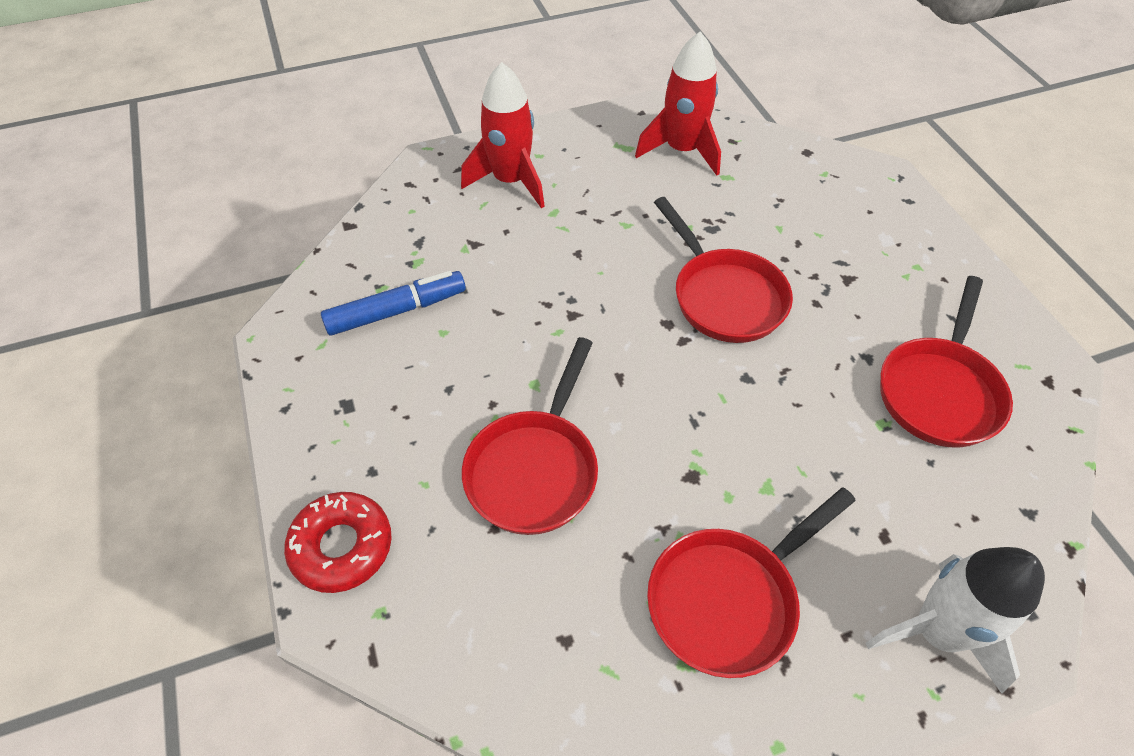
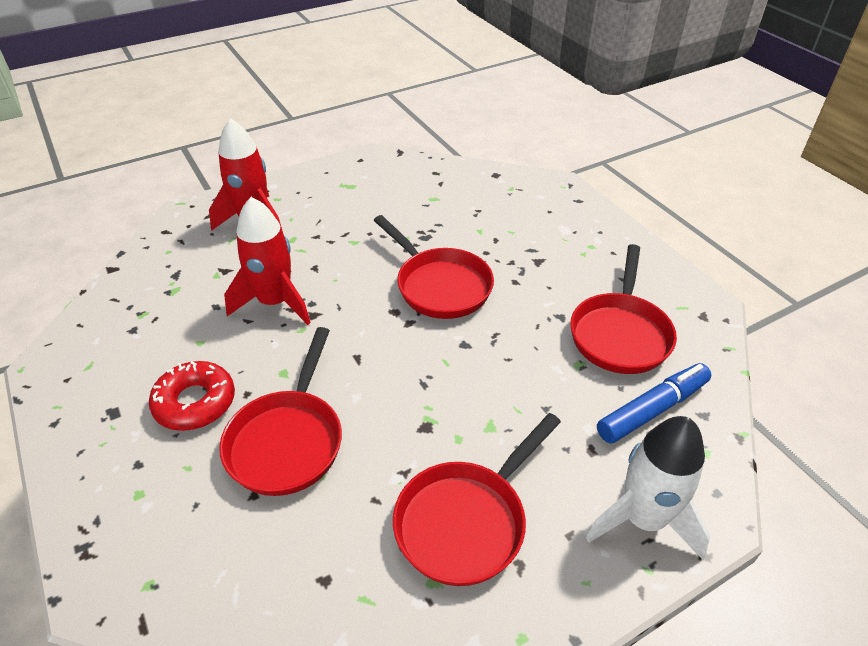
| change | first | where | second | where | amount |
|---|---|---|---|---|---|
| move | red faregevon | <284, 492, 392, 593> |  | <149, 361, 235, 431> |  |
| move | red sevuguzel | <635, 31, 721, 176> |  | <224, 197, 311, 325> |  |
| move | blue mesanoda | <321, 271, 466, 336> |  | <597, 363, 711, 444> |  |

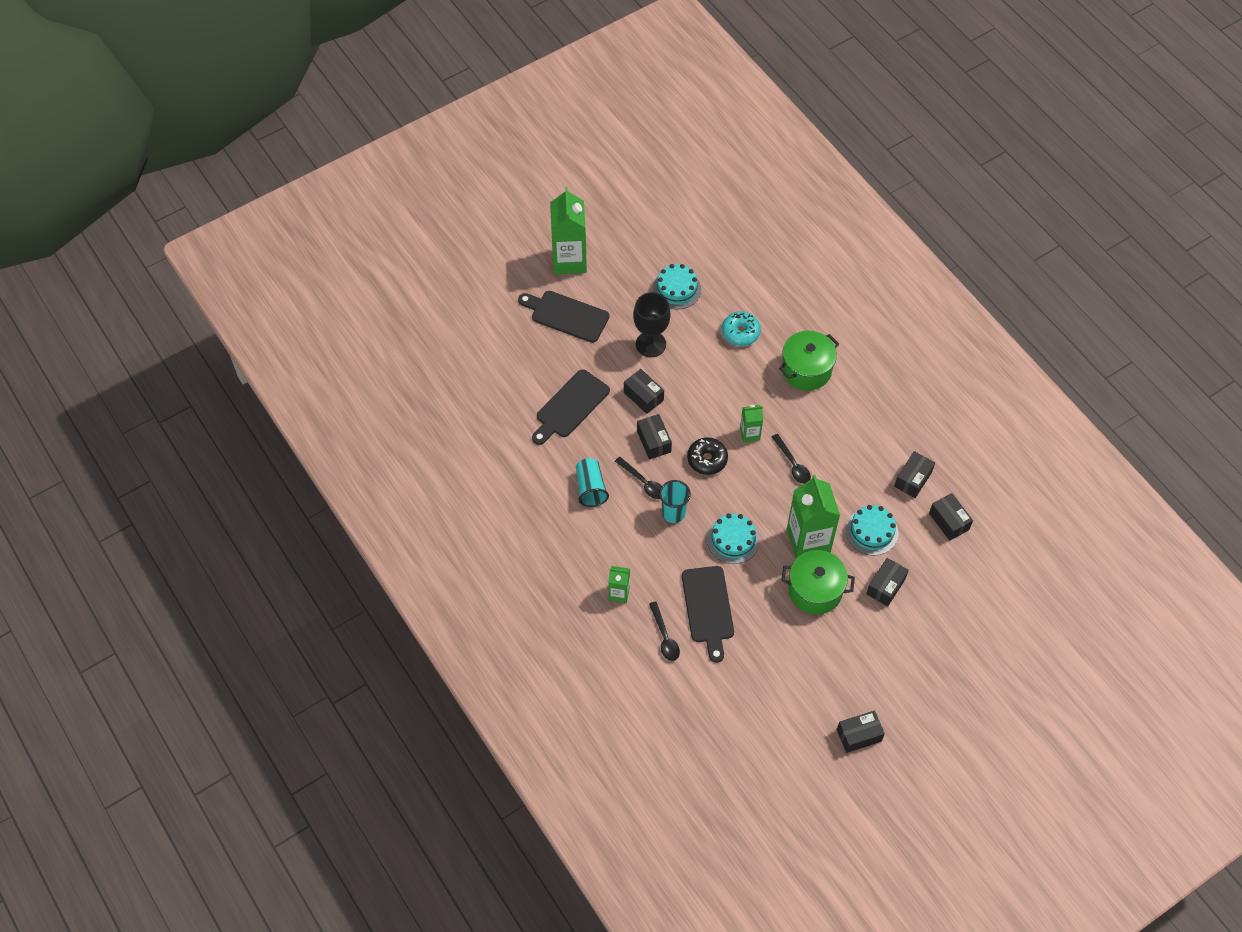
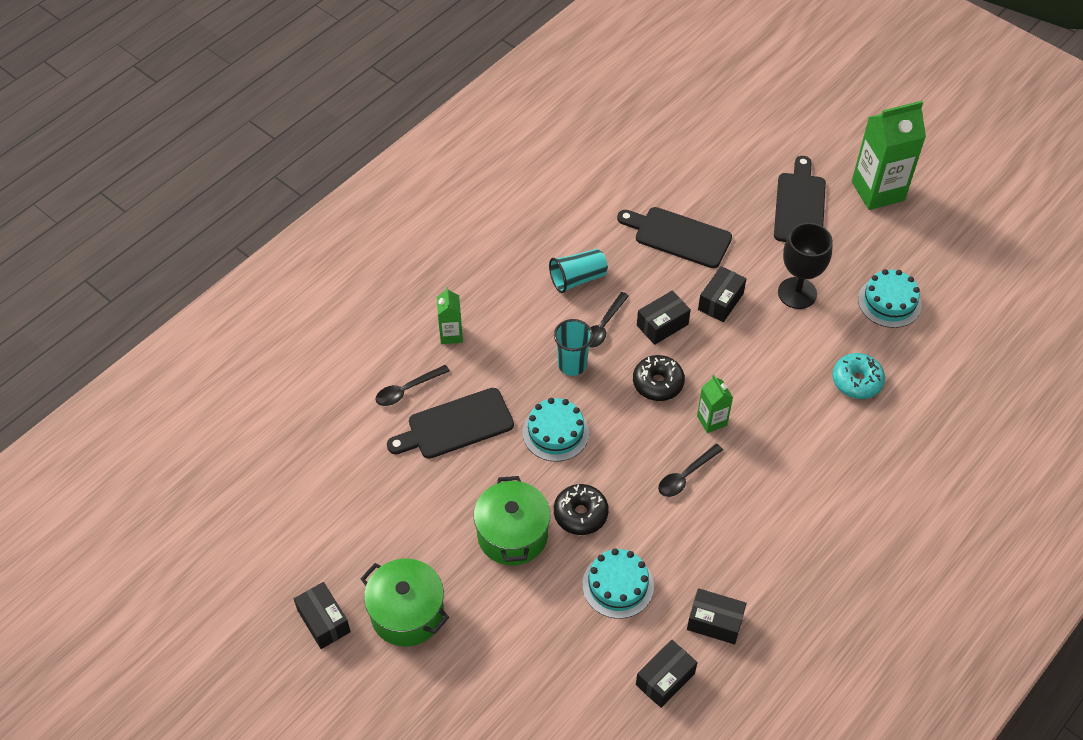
| change | first | where | second | where | amount |
|---|---|---|---|---|---|
| move | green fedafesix | <779, 331, 839, 390> |  | <360, 559, 449, 646> |  |
| replace | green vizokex | <787, 475, 840, 558> | black faregevon | <554, 484, 609, 535> |  |
| delete | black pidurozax | <866, 558, 909, 607> |  |  |  |

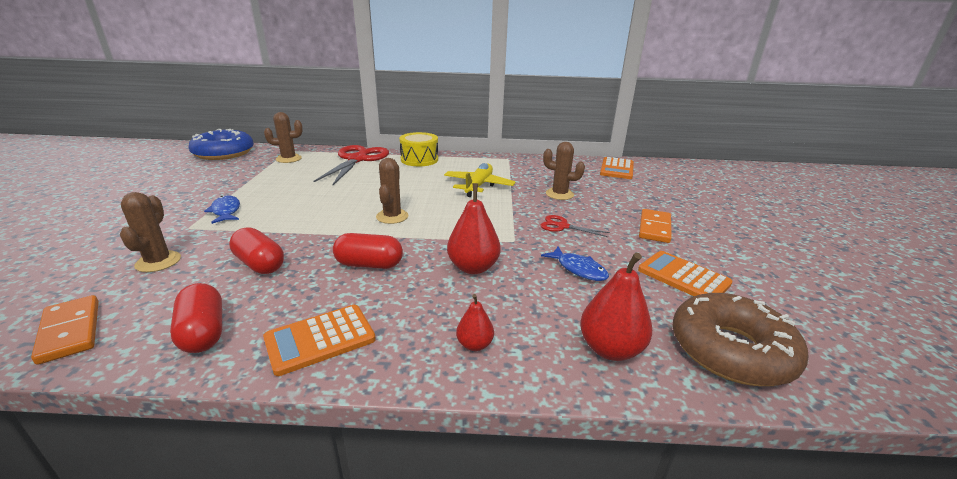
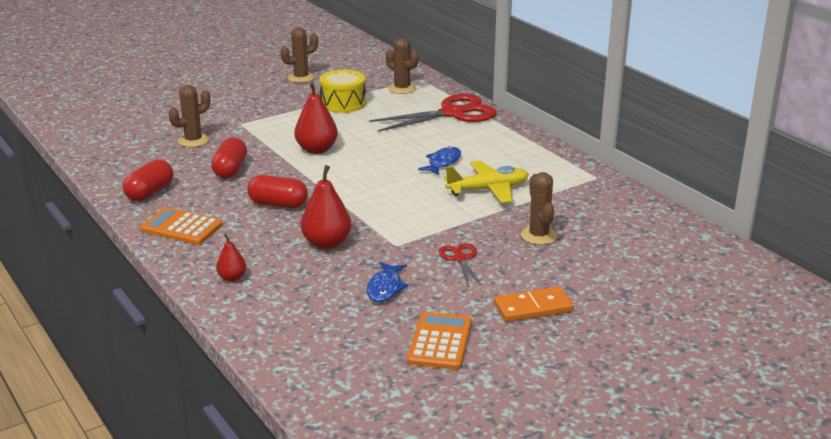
| change | first | where | second | where | amount |
|---|---|---|---|---|---|
| rotate | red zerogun | <333, 233, 403, 269> |  | <247, 175, 308, 208> | 45 degrees counterclockwise |
| move | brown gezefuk | <376, 158, 408, 224> |  | <280, 27, 318, 83> |  |
| move | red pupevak | <580, 253, 652, 361> |  | <294, 82, 338, 154> |  |
| move | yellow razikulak | <399, 132, 438, 166> |  | <320, 70, 366, 113> |  |
| move | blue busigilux | <204, 196, 240, 224> |  | <418, 146, 461, 175> |  |
| delete | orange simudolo | <31, 295, 99, 365> |  |  |  |
| delete | blue faregevon | <189, 129, 254, 160> |  |  |  |
| delete | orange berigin | <600, 157, 634, 179> |  |  |  |
| delete | brown faregevon | <672, 293, 809, 386> |  |  |  |

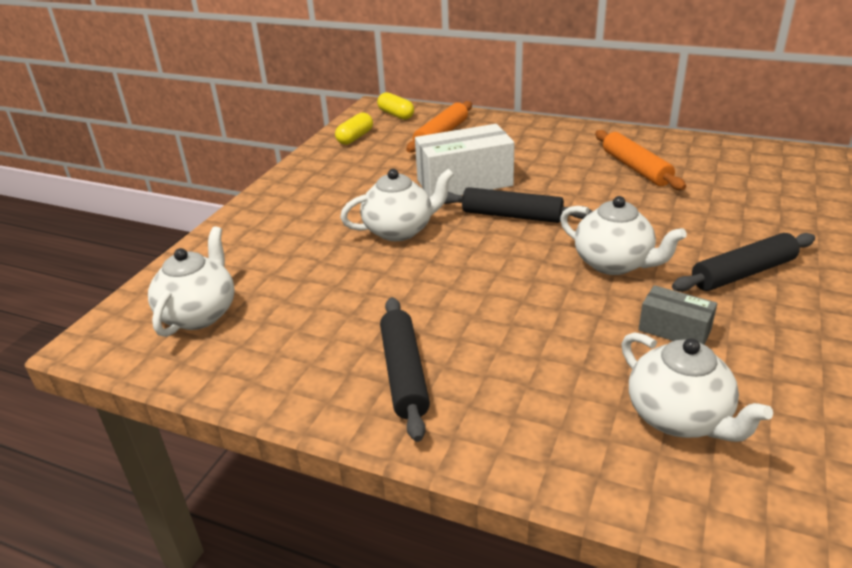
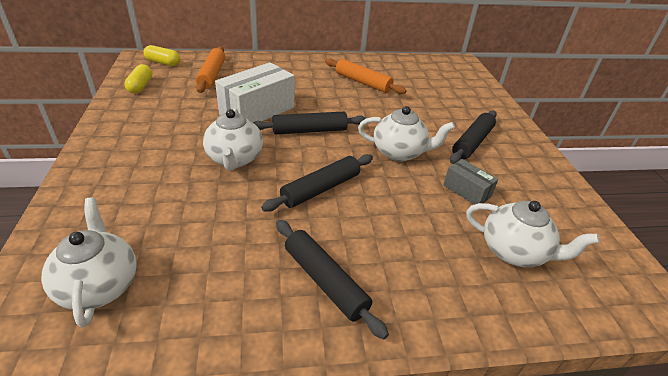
| change | first | where | second | where | amount |
|---|---|---|---|---|---|
| rotate | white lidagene | <340, 169, 454, 241> |  | <203, 108, 263, 170> | 135 degrees clockwise |
| insert |  |  | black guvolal | <261, 154, 373, 212> |  |
| rotate | grey pidurozax | <638, 285, 717, 344> |  | <443, 159, 498, 205> | 45 degrees clockwise |

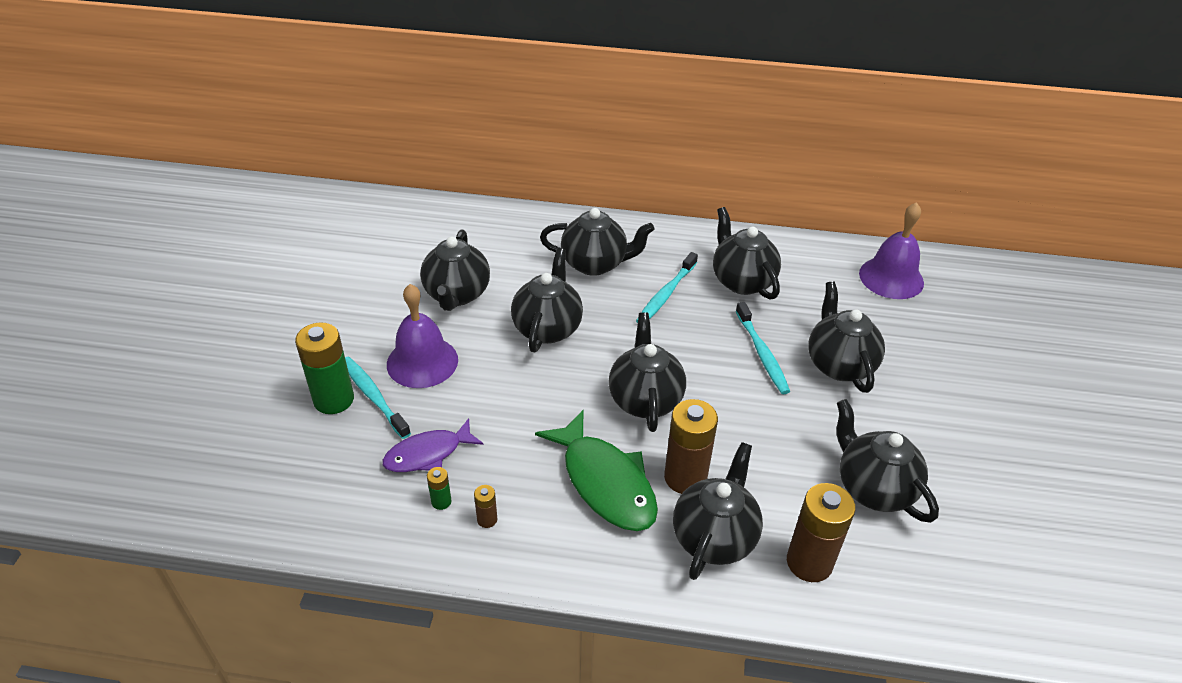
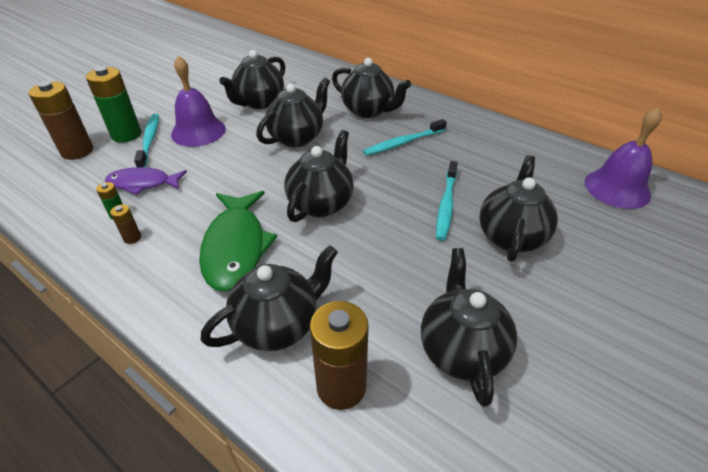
| change | first | where | second | where | amount |
|---|---|---|---|---|---|
| move | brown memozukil | <664, 399, 718, 494> |  | <29, 81, 93, 160> |  |
| delete | black lidagene | <713, 207, 781, 300> |  |  |  |

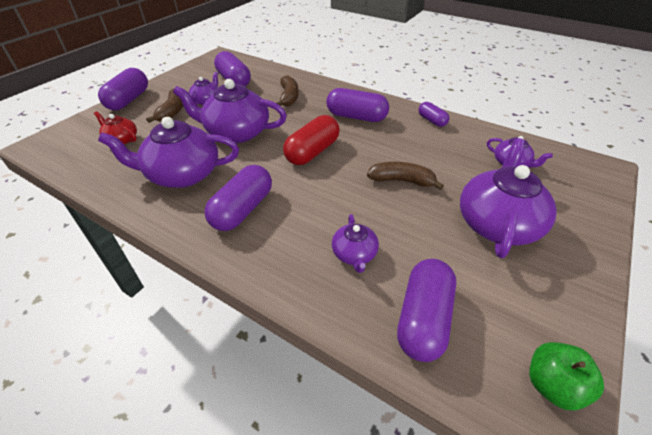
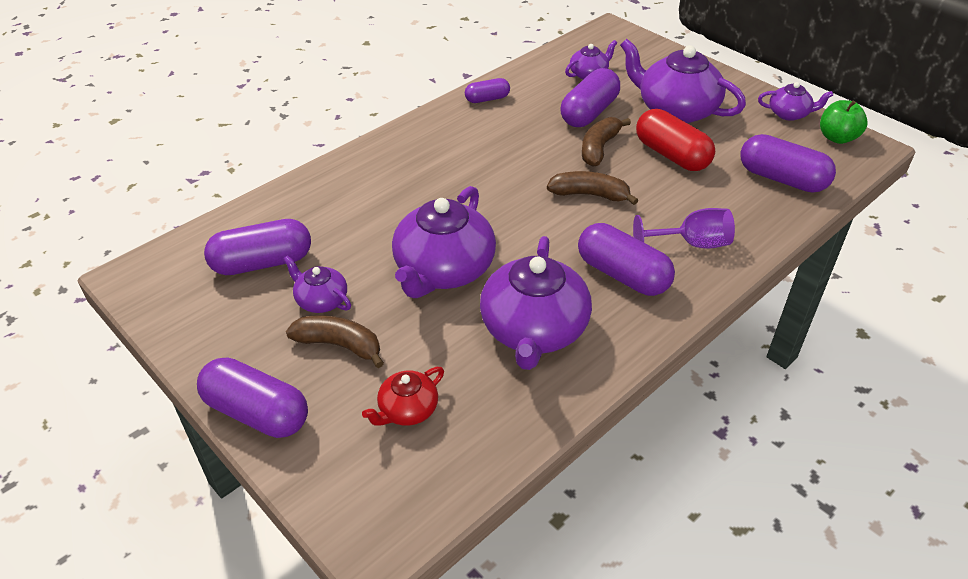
| change | first | where | second | where | amount |
|---|---|---|---|---|---|
| move | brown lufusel | <277, 75, 299, 106> |  | <547, 171, 638, 205> |  |
| move | purple zerogun | <326, 88, 389, 122> |  | <560, 68, 620, 127> |  |
| insert |  |  | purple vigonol | <633, 208, 735, 248> |  |
| move | red zerogun | <283, 115, 340, 165> |  | <636, 109, 715, 171> |  |
| move | purple lidagene | <332, 214, 379, 273> |  | <758, 82, 833, 121> |  |

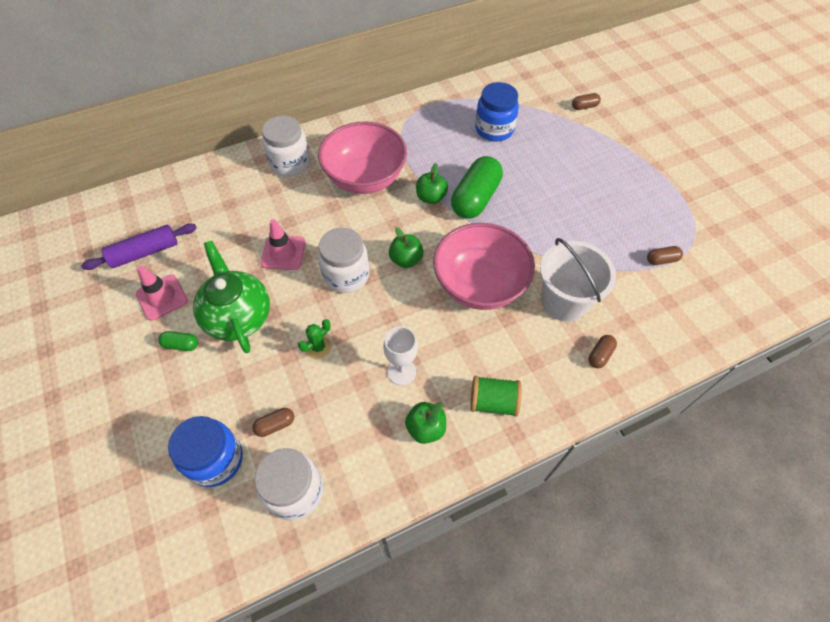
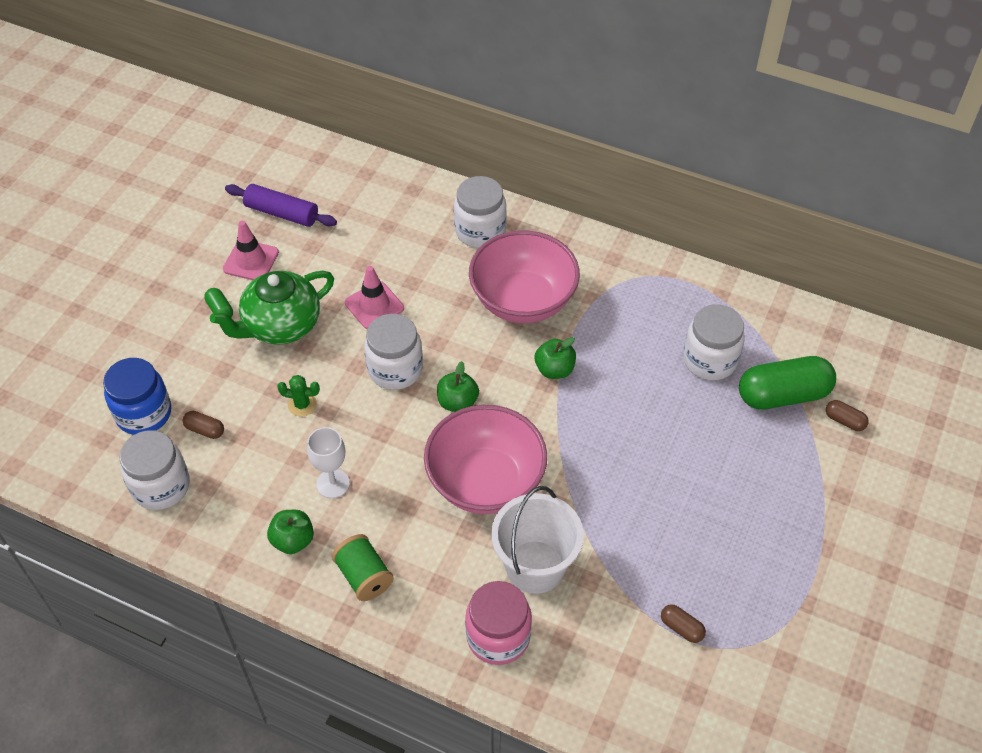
| change | first | where | second | where | amount |
|---|---|---|---|---|---|
| rotate | green lidagene | <193, 241, 270, 353> |  | <210, 271, 334, 345> | 150 degrees counterclockwise |
| replace | brown zerogun | <589, 335, 617, 368> | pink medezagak | <465, 581, 532, 665> |  |
| recolor | blue medezagak | <475, 82, 519, 142> | white medezagak | <683, 304, 745, 380> |  |
| move | green zerogun | <451, 156, 503, 219> |  | <739, 356, 836, 410> |  |

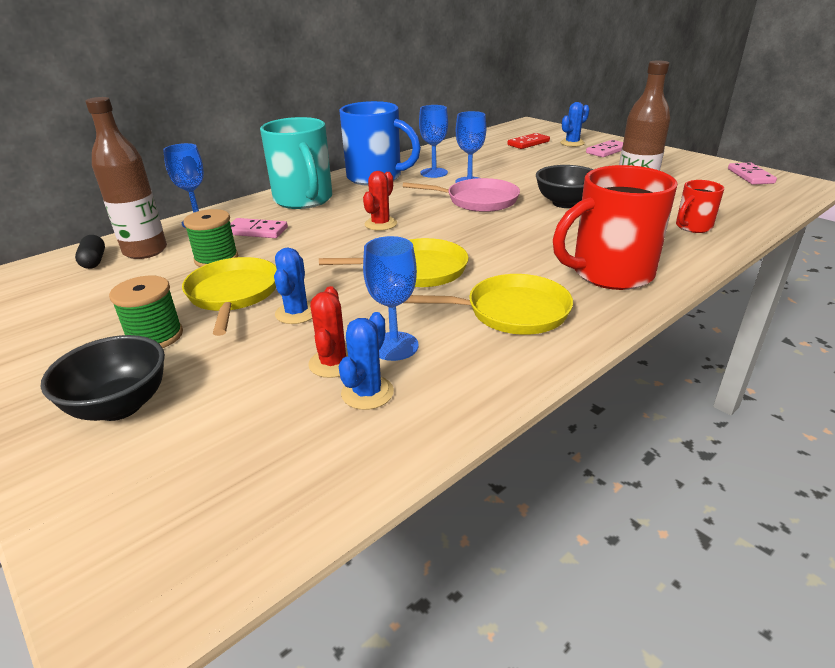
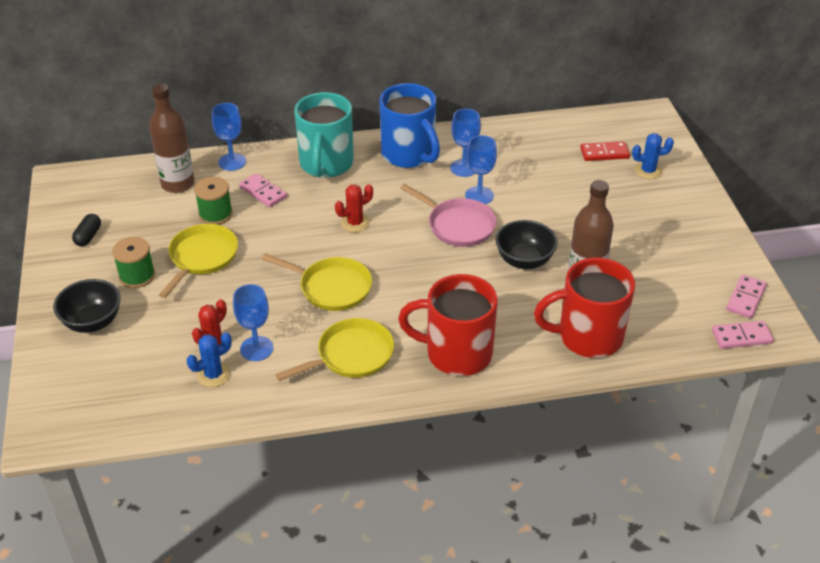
| change | first | where | second | where | amount |
|---|---|---|---|---|---|
| move | black zerogun | <75, 235, 105, 269> |  | <72, 214, 101, 246> |  |
| rotate | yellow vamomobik | <403, 274, 573, 335> |  | <276, 318, 394, 381> | 60 degrees counterclockwise |
| resize | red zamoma | <676, 180, 724, 233> |  | <534, 258, 635, 358> | x1.98 |
| move | pink simudolo | <586, 140, 623, 157> |  | <712, 321, 774, 349> |  |
| delete | blue gezefuk | <274, 247, 312, 324> |  |  |  |

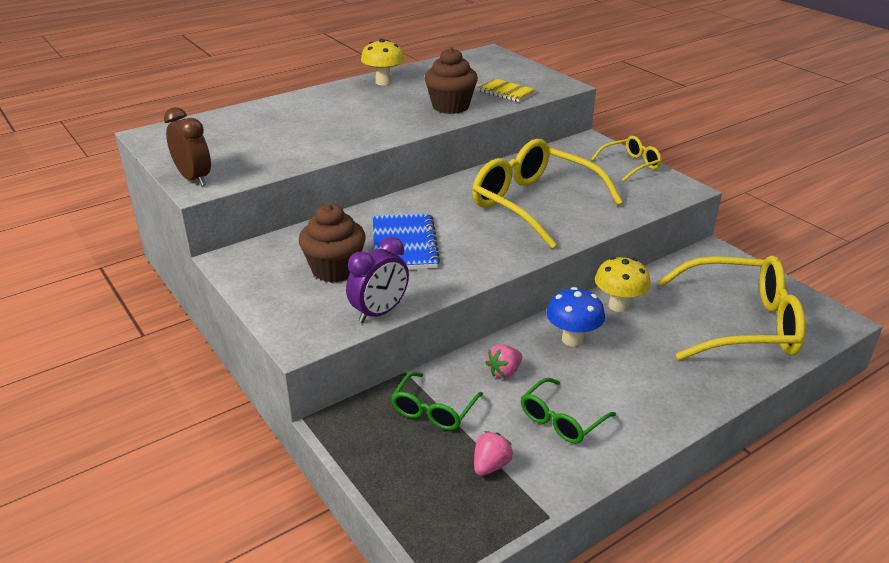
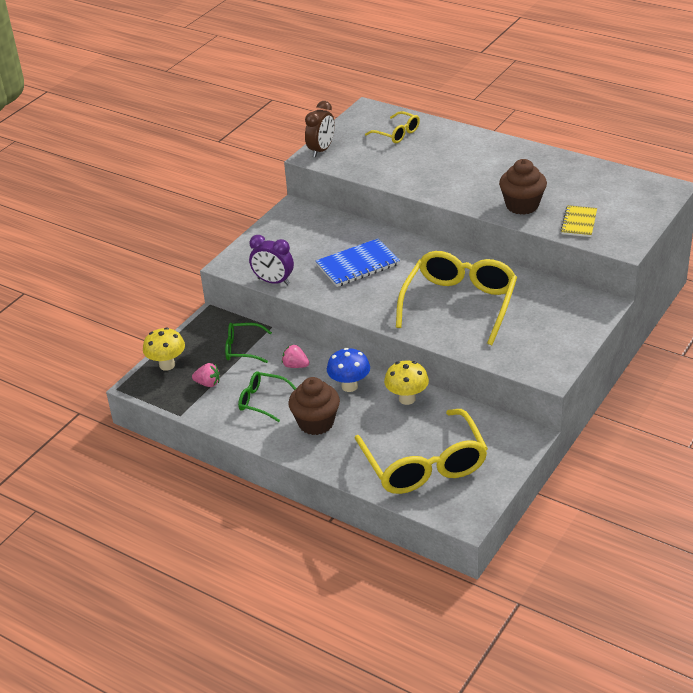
| change | first | where | second | where | amount |
|---|---|---|---|---|---|
| move | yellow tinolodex | <361, 39, 405, 85> |  | <143, 327, 185, 371> |  |
| move | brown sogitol | <299, 204, 366, 283> |  | <288, 377, 340, 435> |  |
| move | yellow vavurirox | <591, 136, 662, 182> |  | <365, 111, 420, 143> |  |

